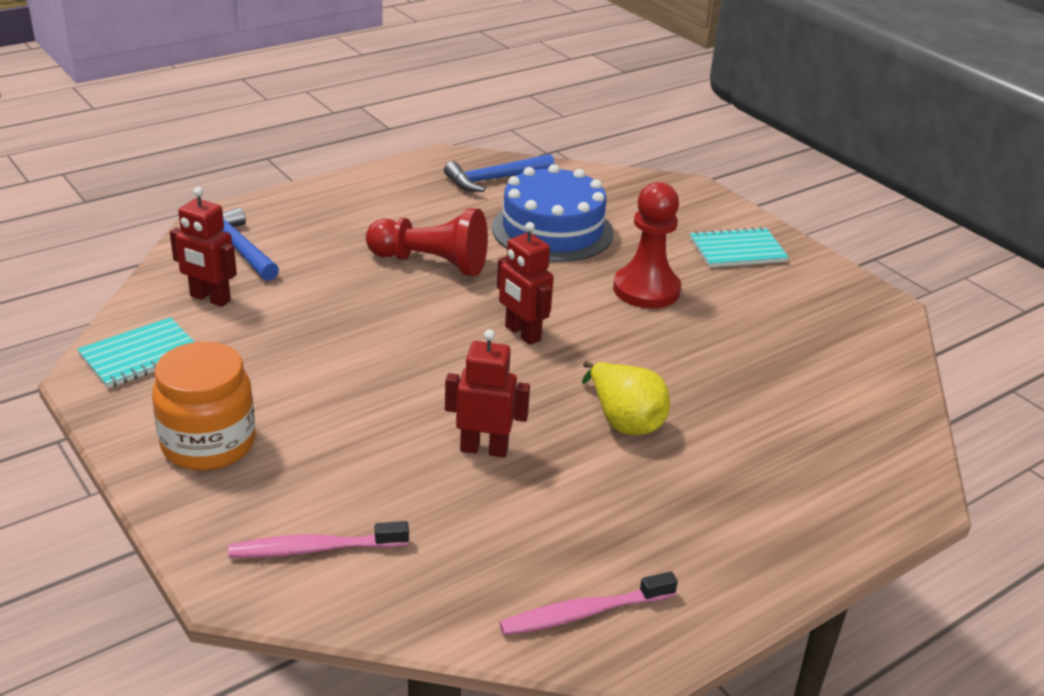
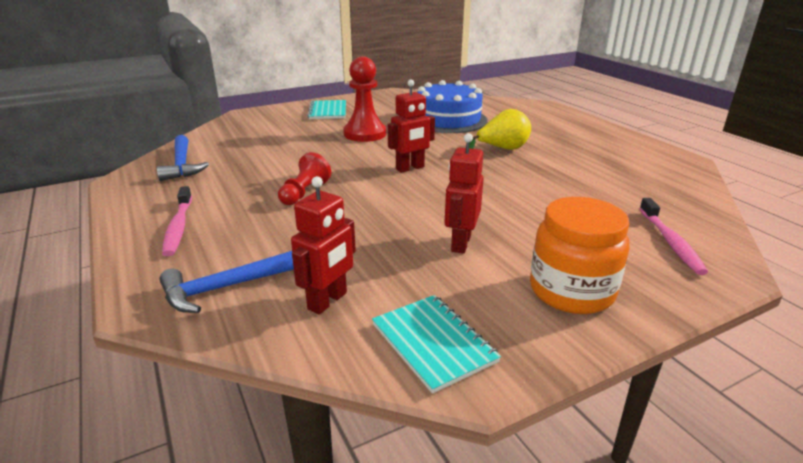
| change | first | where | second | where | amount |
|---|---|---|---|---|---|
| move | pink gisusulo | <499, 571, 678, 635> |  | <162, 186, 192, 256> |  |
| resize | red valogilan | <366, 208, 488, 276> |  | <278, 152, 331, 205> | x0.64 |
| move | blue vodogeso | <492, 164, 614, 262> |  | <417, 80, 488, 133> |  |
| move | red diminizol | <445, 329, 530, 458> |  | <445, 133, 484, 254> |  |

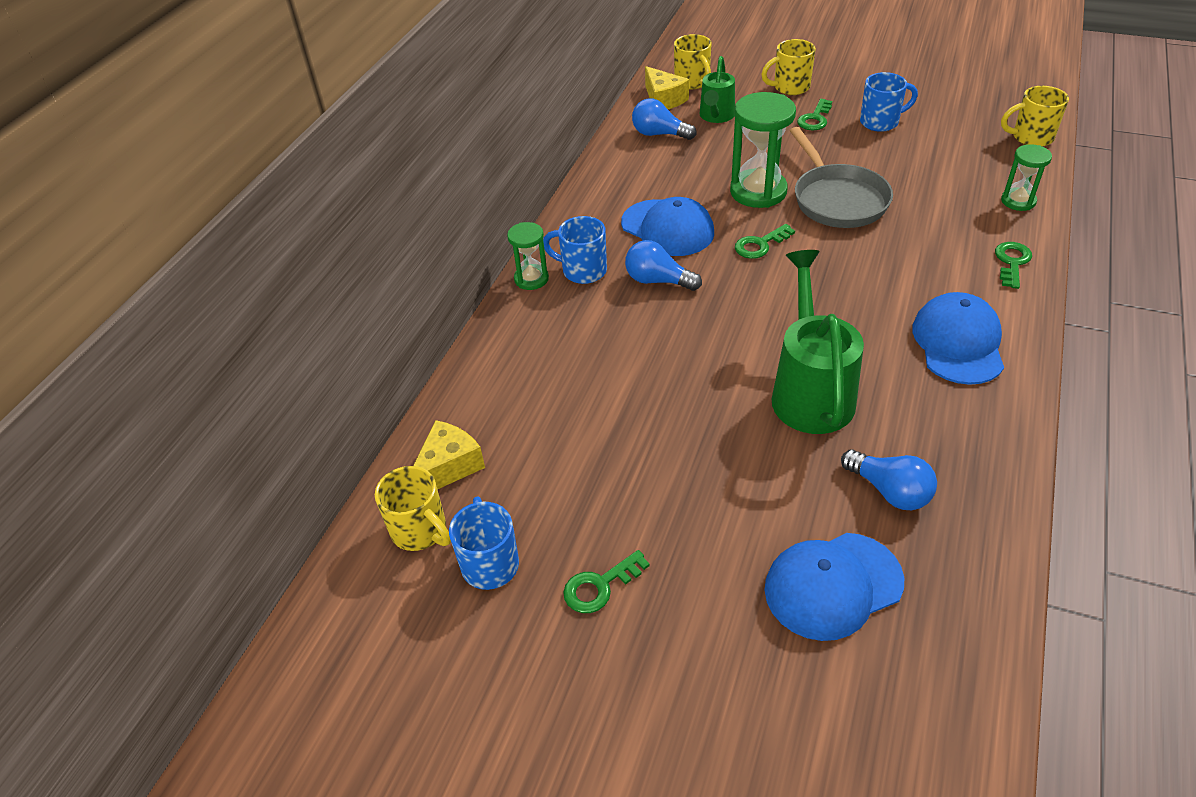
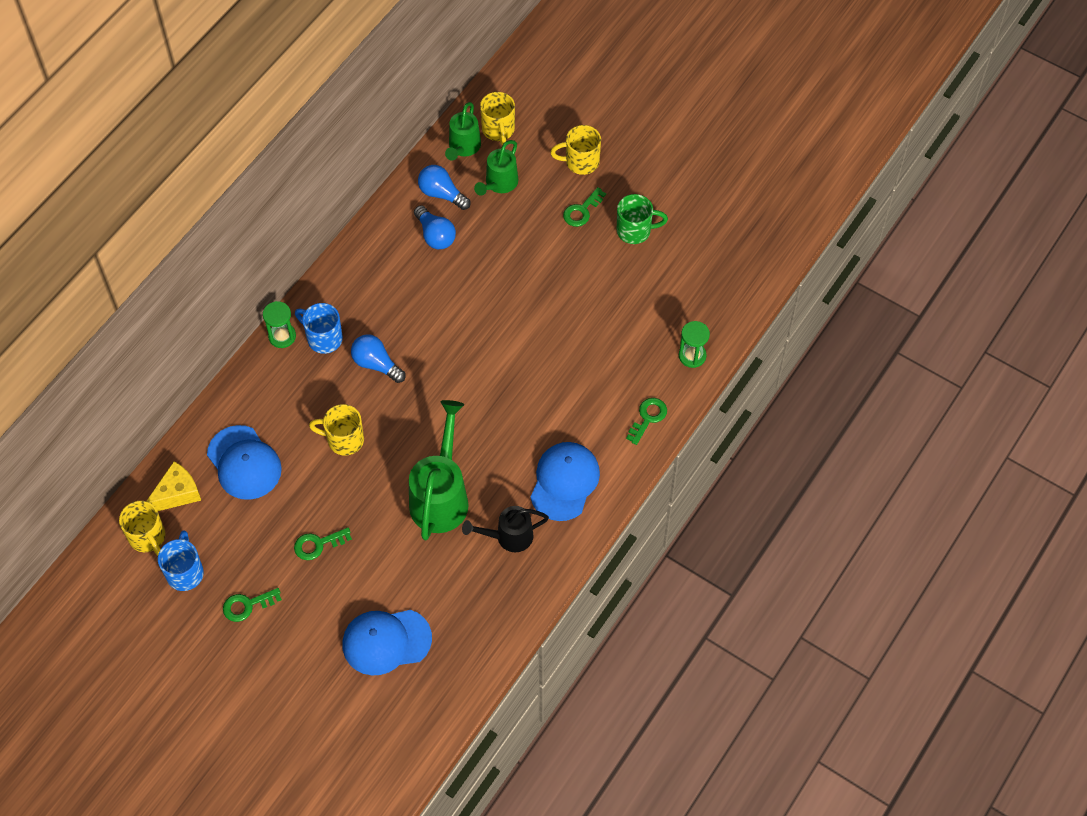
| change | first | where | second | where | amount |
|---|---|---|---|---|---|
| move | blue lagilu | <621, 197, 714, 256> |  | <207, 425, 282, 500> |  |
| move | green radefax | <735, 224, 795, 259> |  | <294, 527, 352, 560> |  |
| move | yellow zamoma | <1001, 86, 1069, 146> |  | <309, 404, 364, 456> |  |
| move | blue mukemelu | <841, 449, 937, 510> |  | <414, 205, 456, 249> |  |
| replace | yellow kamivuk | <645, 66, 689, 109> | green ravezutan | <445, 102, 481, 160> |  |
| insert |  |  | black ravezutan | <462, 506, 549, 552> |  |
| recolor | blue zamoma | <860, 72, 918, 132> | green zamoma | <617, 194, 668, 244> |  |
| delete | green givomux | <730, 92, 796, 208> |  |  |  |
| delete | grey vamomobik | <790, 127, 893, 228> |  |  |  |

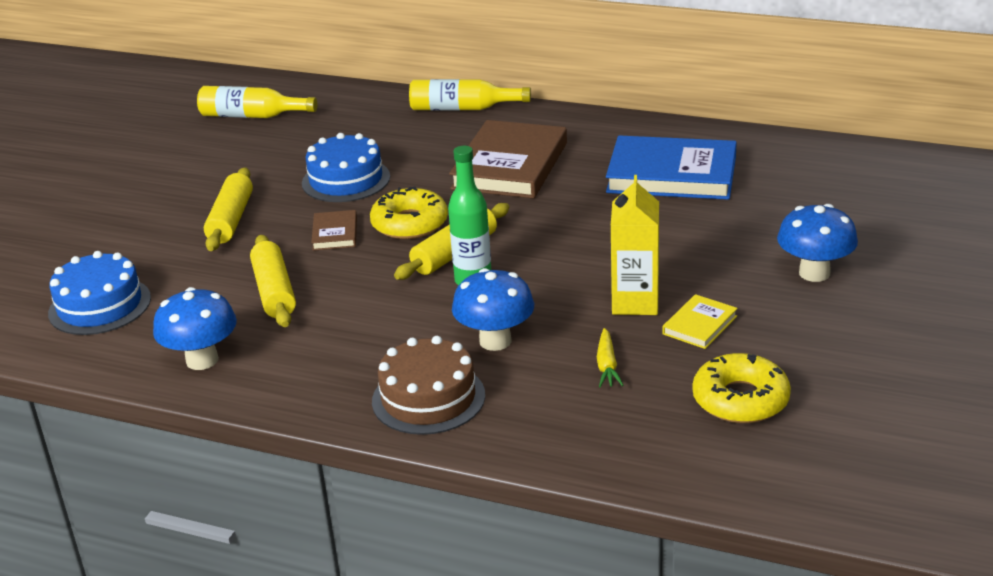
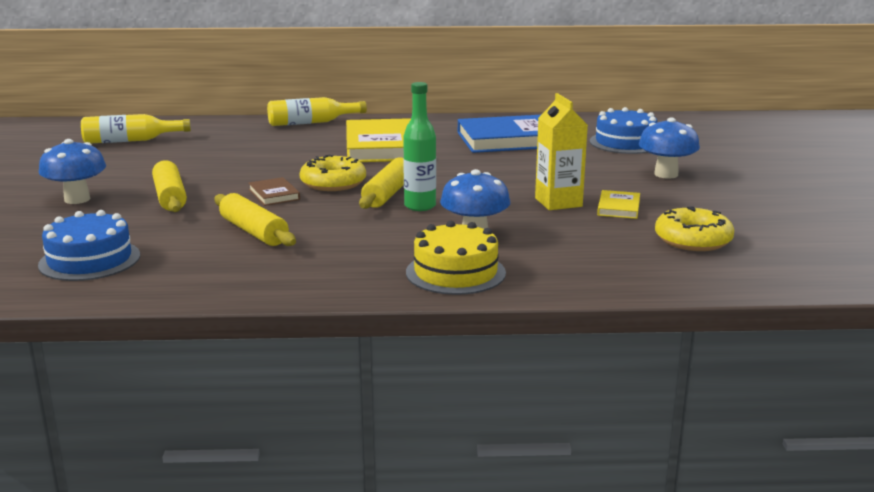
| change | first | where | second | where | amount |
|---|---|---|---|---|---|
| move | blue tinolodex | <153, 287, 237, 370> |  | <39, 139, 106, 204> |  |
| recolor | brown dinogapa | <449, 120, 567, 198> | yellow dinogapa | <346, 118, 411, 162> |  |
| recolor | brown vodogeso | <372, 336, 485, 435> | yellow vodogeso | <406, 221, 506, 295> |  |
| move | blue vodogeso | <302, 133, 390, 202> |  | <589, 107, 657, 154> |  |
| delete | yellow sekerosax | <597, 328, 624, 387> |  |  |  |

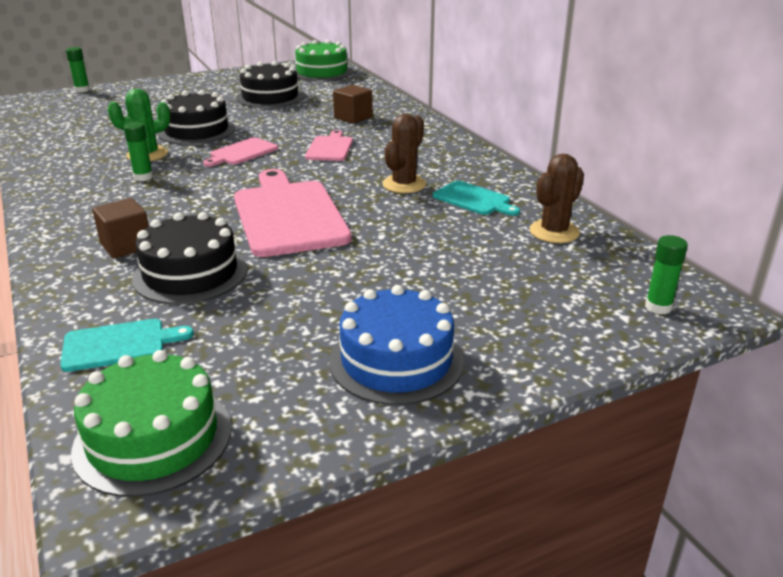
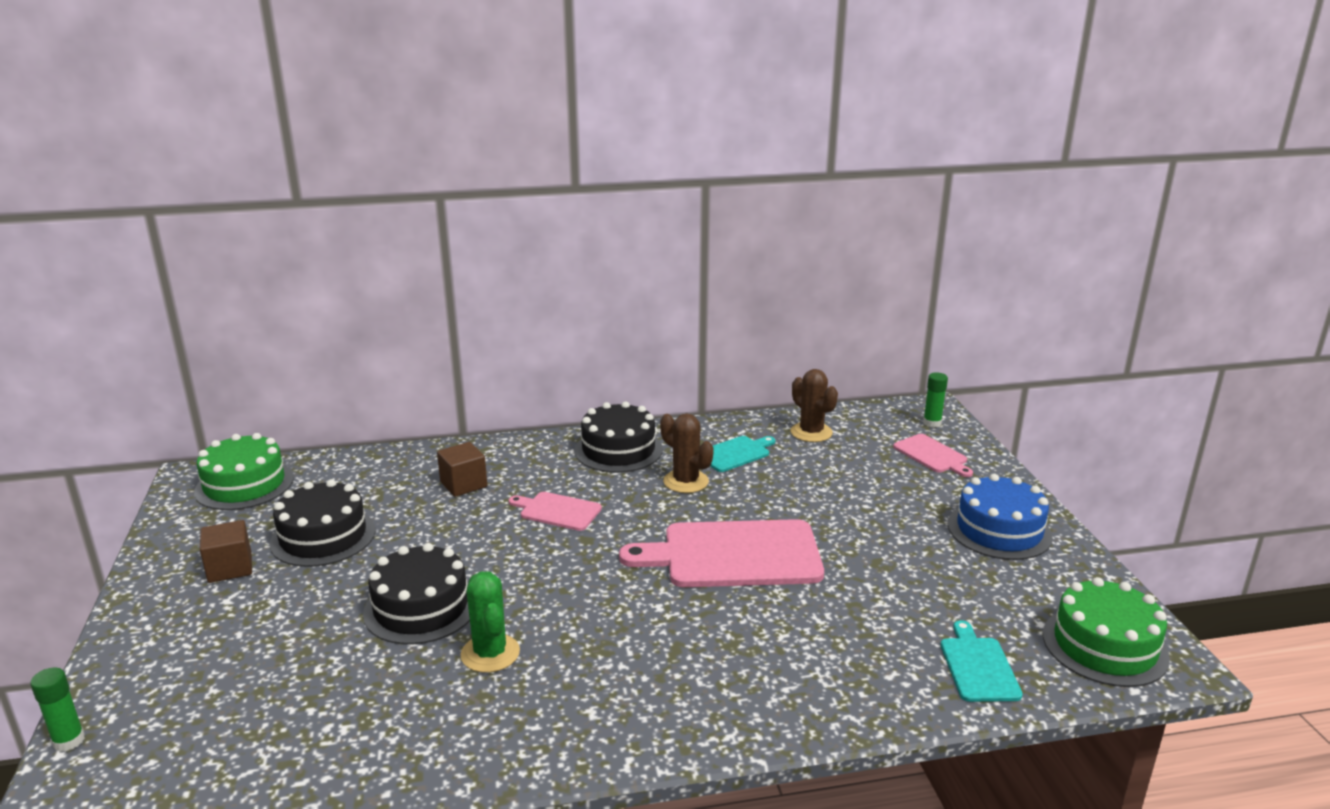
| change | first | where | second | where | amount |
|---|---|---|---|---|---|
| move | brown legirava | <92, 198, 149, 259> |  | <200, 520, 252, 583> |  |
| move | black vodogeso | <132, 212, 247, 304> |  | <574, 401, 663, 473> |  |
| move | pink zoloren | <203, 137, 278, 167> |  | <893, 434, 973, 477> |  |
| delete | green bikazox | <124, 122, 153, 181> |  |  |  |

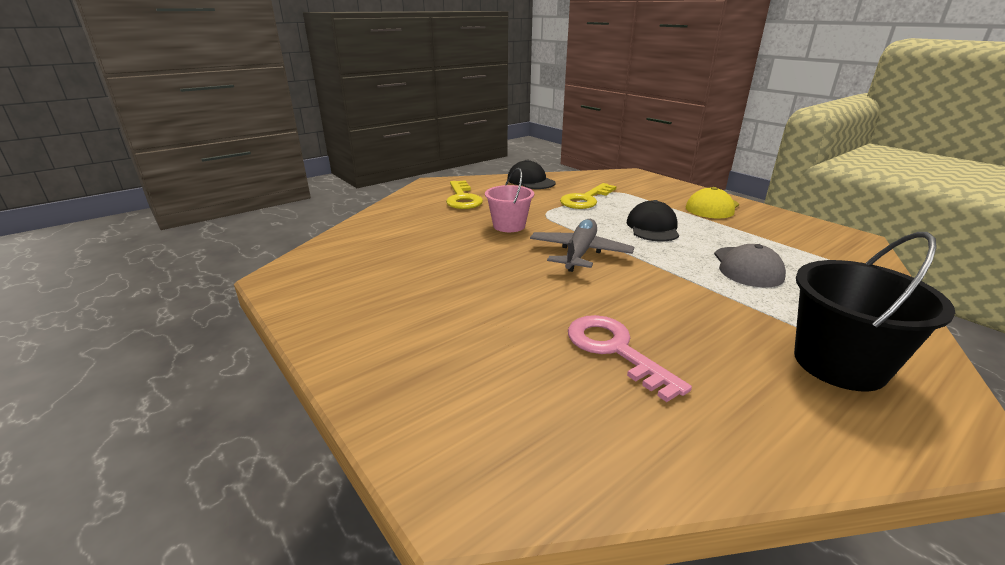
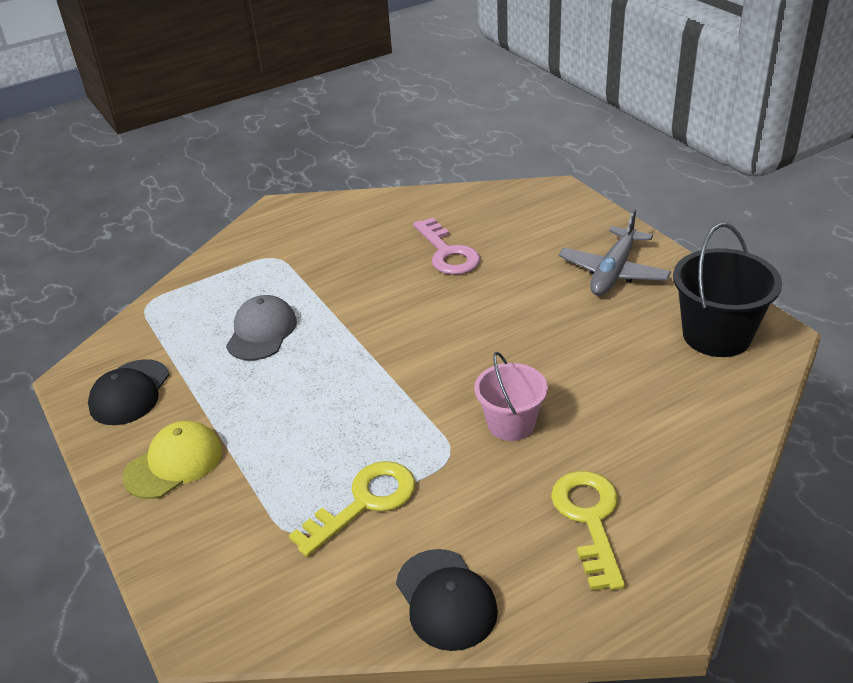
| change | first | where | second | where | amount |
|---|---|---|---|---|---|
| move | black lagilu | <627, 200, 679, 241> |  | <88, 359, 169, 425> |  |
| move | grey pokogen | <530, 219, 634, 272> |  | <558, 209, 671, 296> |  |
| move | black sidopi | <794, 232, 955, 391> |  | <673, 223, 782, 357> |  |

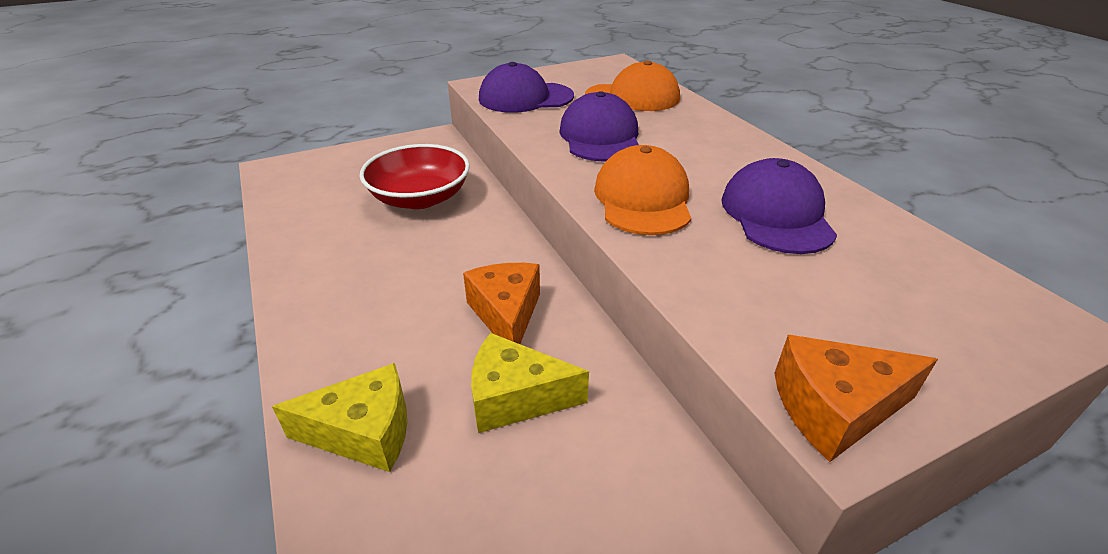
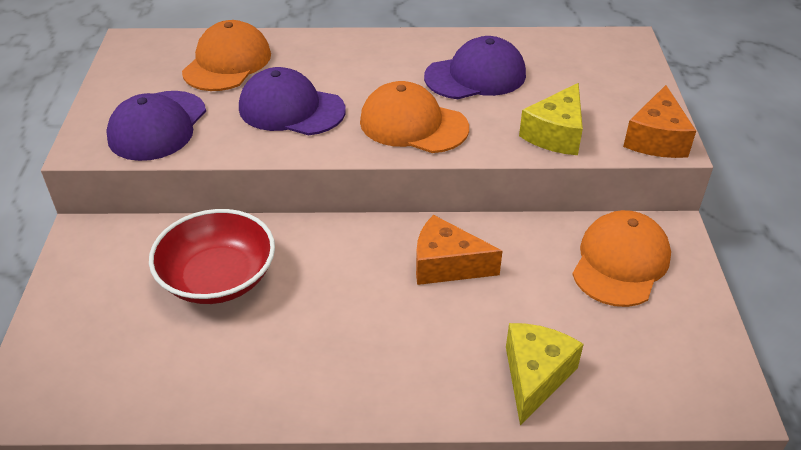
| change | first | where | second | where | amount |
|---|---|---|---|---|---|
| rotate | purple lagilu | <721, 158, 837, 254> |  | <424, 36, 526, 99> | 135 degrees clockwise |
| move | yellow kamivuk | <471, 333, 589, 433> |  | <519, 83, 583, 155> |  |
| insert |  |  | orange lagilu | <572, 210, 671, 307> |  |

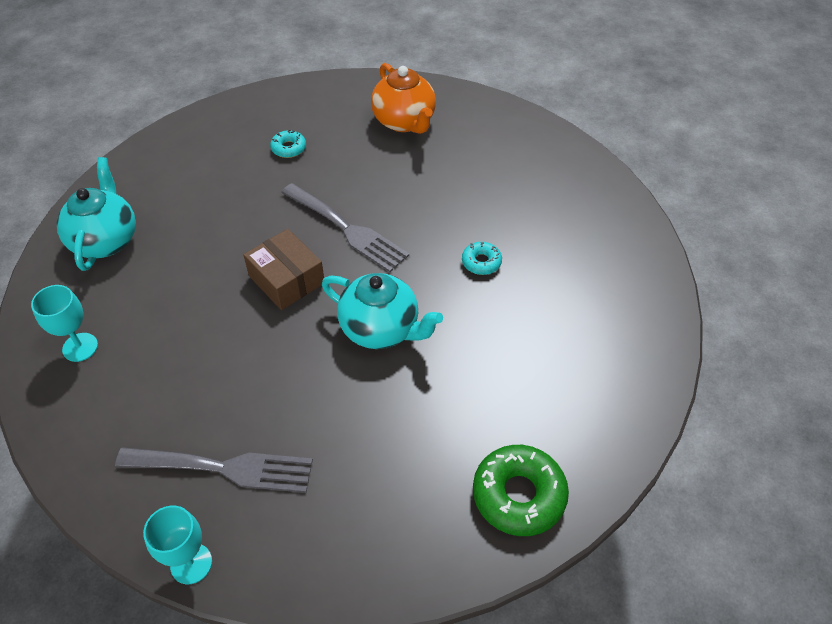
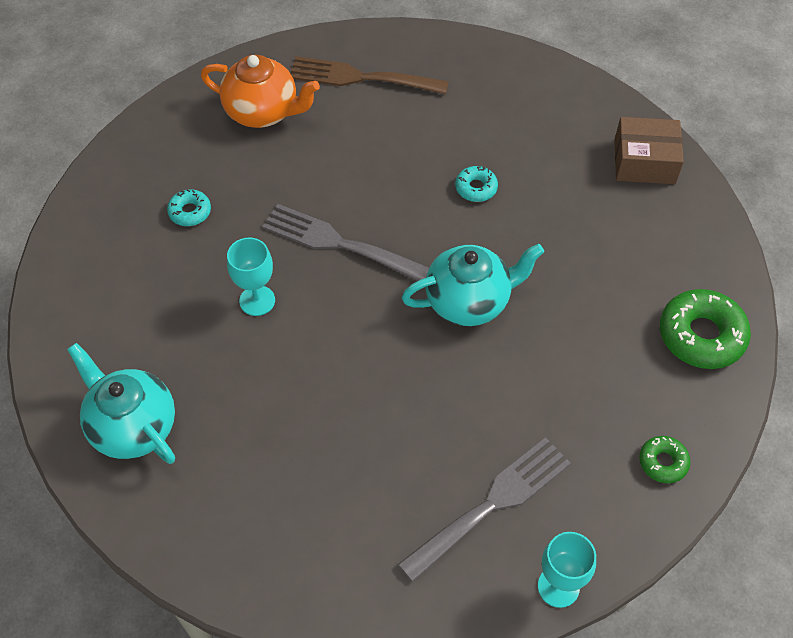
| change | first | where | second | where | amount |
|---|---|---|---|---|---|
| move | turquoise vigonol | <31, 285, 98, 362> |  | <227, 238, 275, 316> |  |
| rotate | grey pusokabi | <281, 183, 409, 272> |  | <262, 204, 429, 281> | 150 degrees counterclockwise |
| insert |  |  | brown pusokabi | <291, 56, 449, 94> |  |
| move | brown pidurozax | <243, 229, 324, 310> |  | <614, 117, 684, 184> |  |
| insert |  |  | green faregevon | <639, 436, 691, 483> |  |

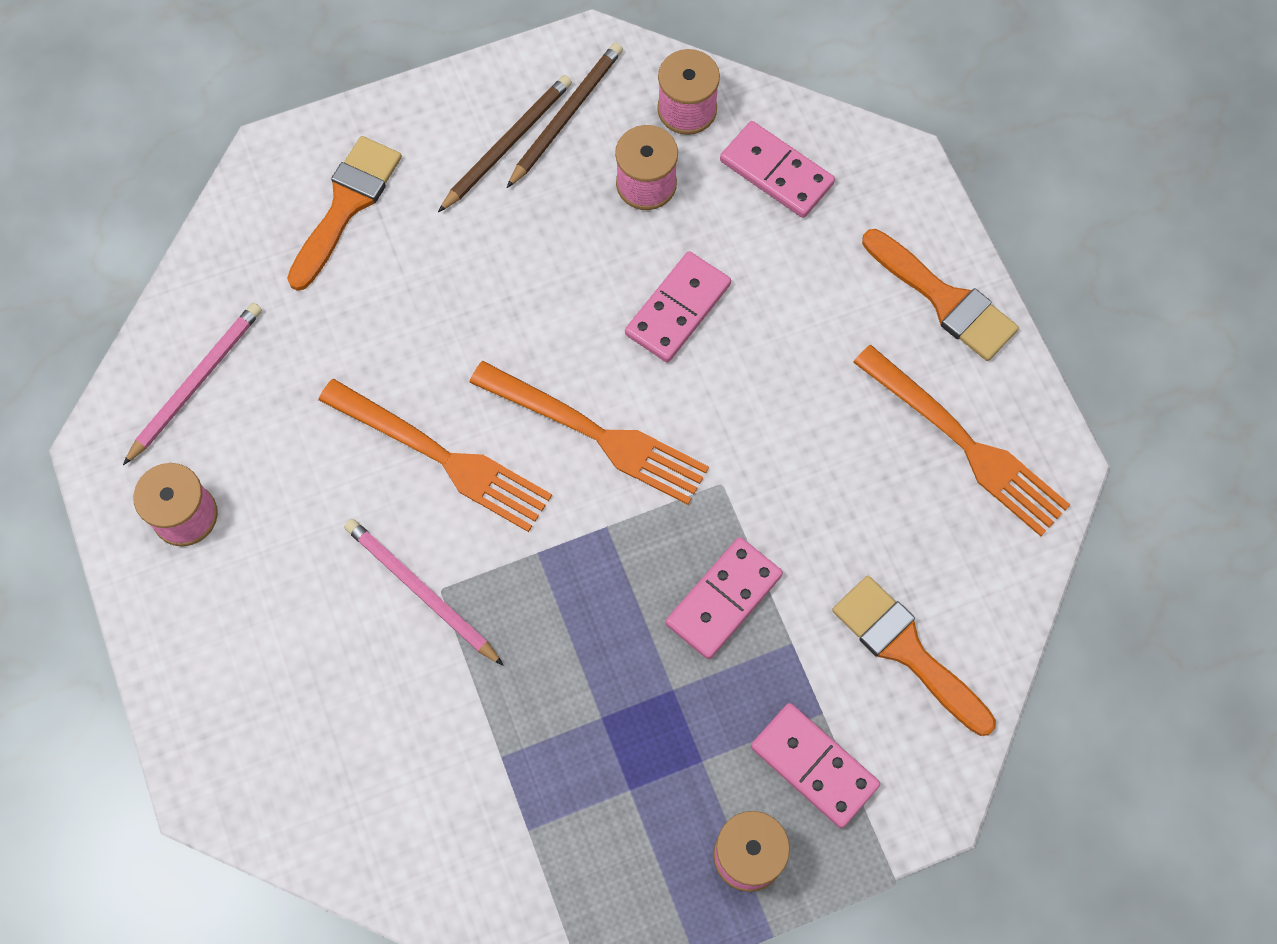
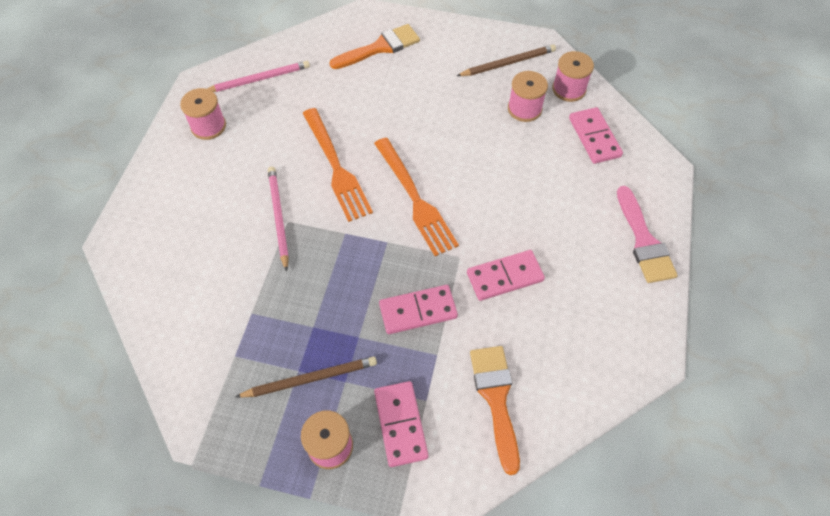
| change | first | where | second | where | amount |
|---|---|---|---|---|---|
| move | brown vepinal | <438, 75, 572, 212> |  | <236, 356, 377, 398> |  |
| move | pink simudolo | <625, 251, 731, 362> |  | <467, 250, 545, 301> |  |
| recolor | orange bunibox | <862, 229, 1019, 361> | pink bunibox | <617, 186, 678, 283> |  |
| delete | orange pusokabi | <853, 345, 1070, 536> |  |  |  |

